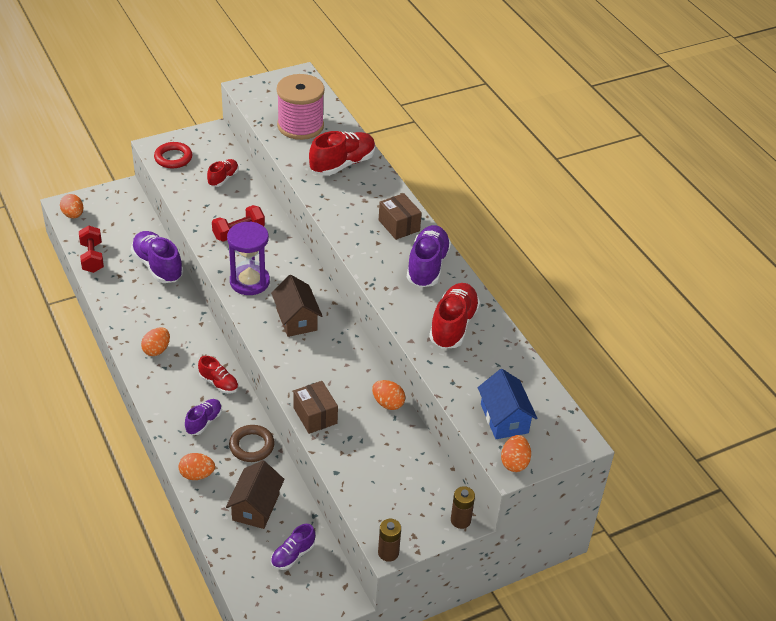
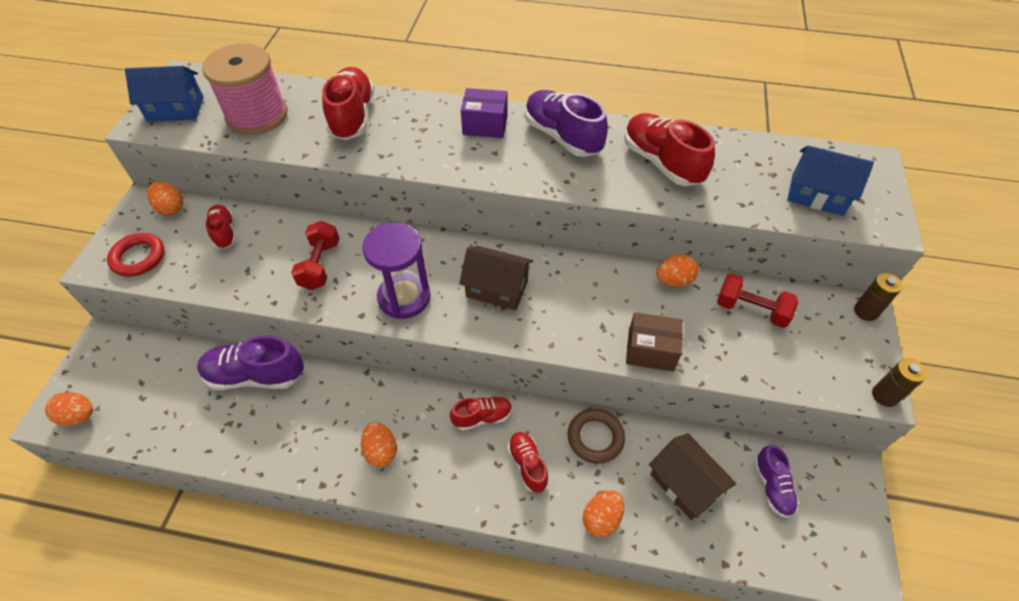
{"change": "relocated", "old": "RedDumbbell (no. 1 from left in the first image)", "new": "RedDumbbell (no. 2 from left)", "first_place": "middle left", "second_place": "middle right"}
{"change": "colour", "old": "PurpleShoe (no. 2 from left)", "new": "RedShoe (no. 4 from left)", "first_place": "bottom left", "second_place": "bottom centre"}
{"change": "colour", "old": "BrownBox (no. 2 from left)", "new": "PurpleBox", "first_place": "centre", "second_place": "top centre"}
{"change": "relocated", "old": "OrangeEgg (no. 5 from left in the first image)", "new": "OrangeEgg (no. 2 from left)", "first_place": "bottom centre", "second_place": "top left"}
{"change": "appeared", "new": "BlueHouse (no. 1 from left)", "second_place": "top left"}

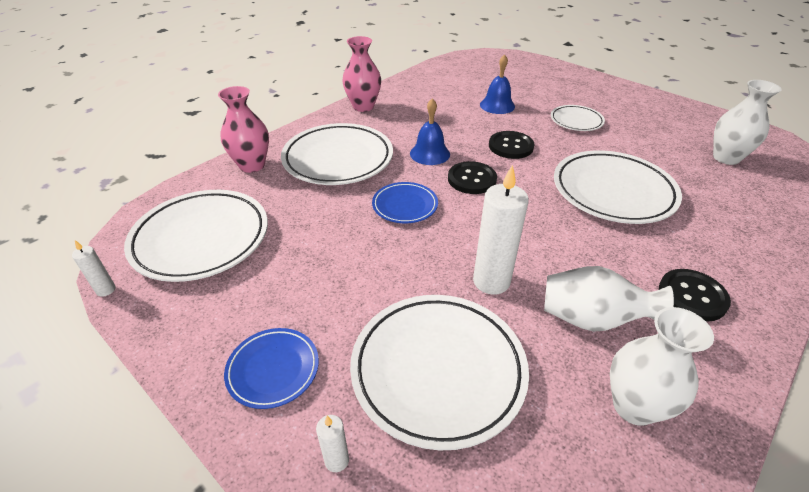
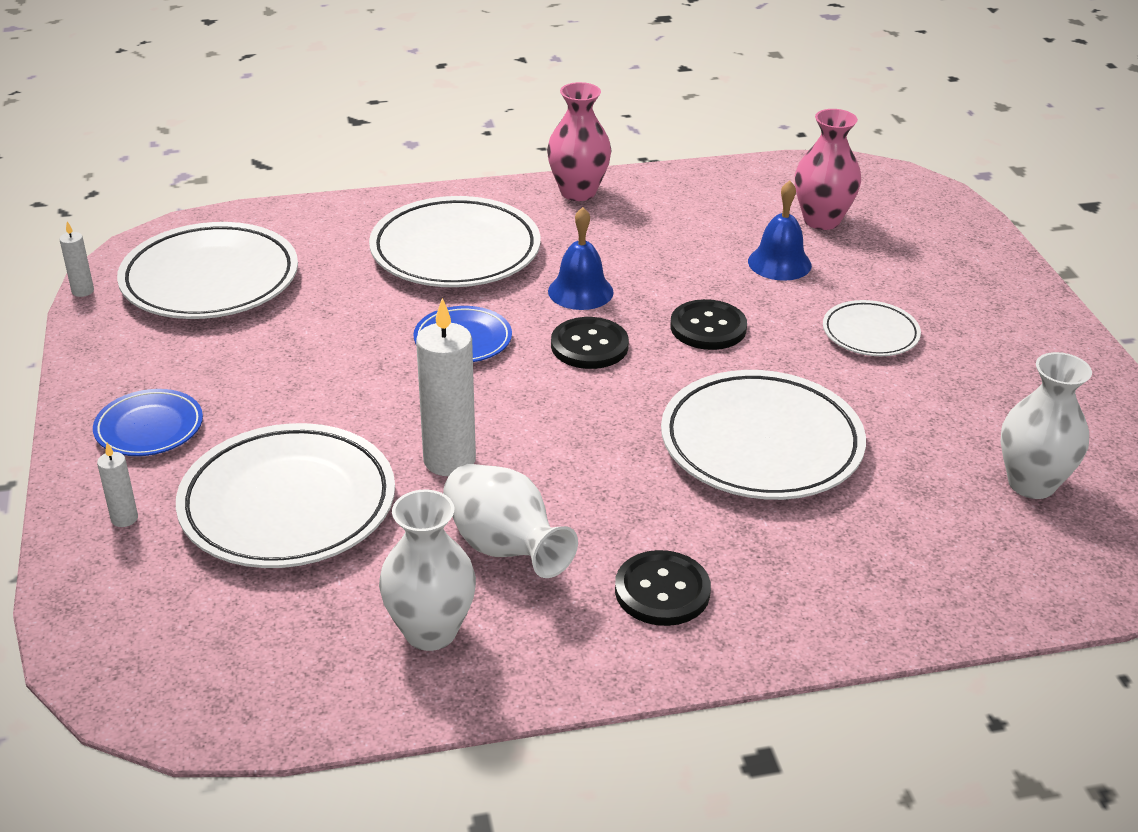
{"change": "relocated", "old": "PinkVase (no. 1 from left in the first image)", "new": "PinkVase (no. 2 from left)", "first_place": "top left", "second_place": "top right"}

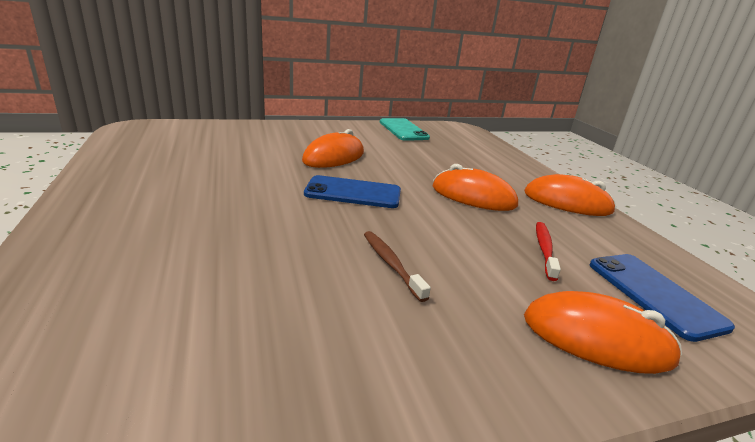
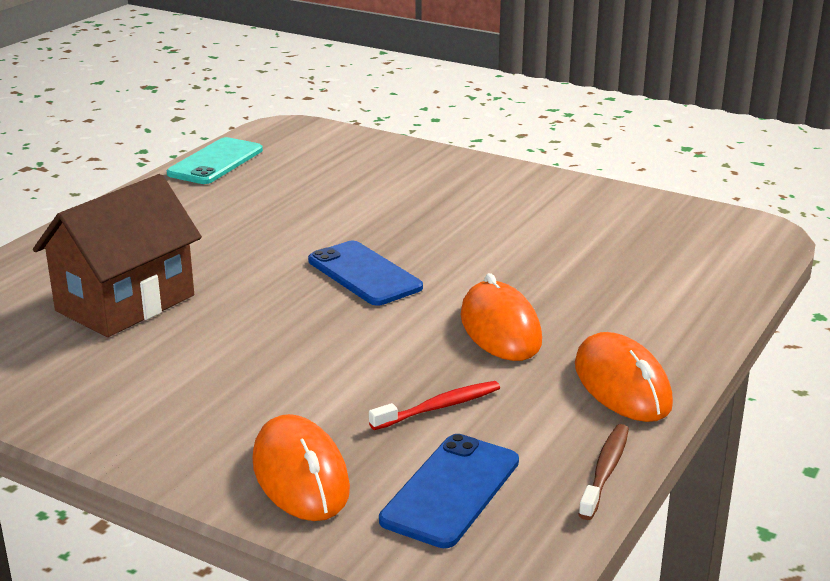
{"change": "missing", "old": "OrangeMouse (no. 1 from left)", "first_place": "centre"}
{"change": "relocated", "old": "BrownToothbrush", "first_place": "centre", "second_place": "bottom right"}
{"change": "relocated", "old": "TurquoisePhone", "first_place": "top centre", "second_place": "top left"}
{"change": "appeared", "new": "BrownHouse", "second_place": "middle left"}

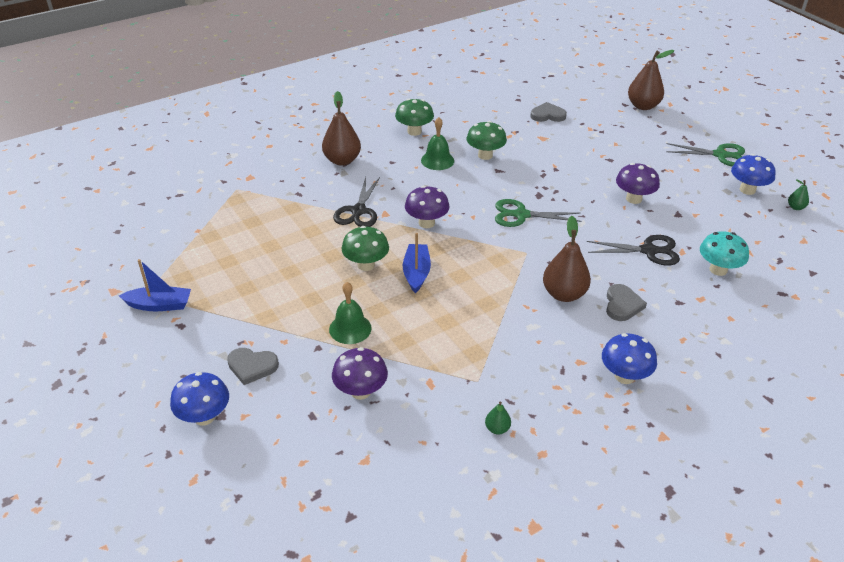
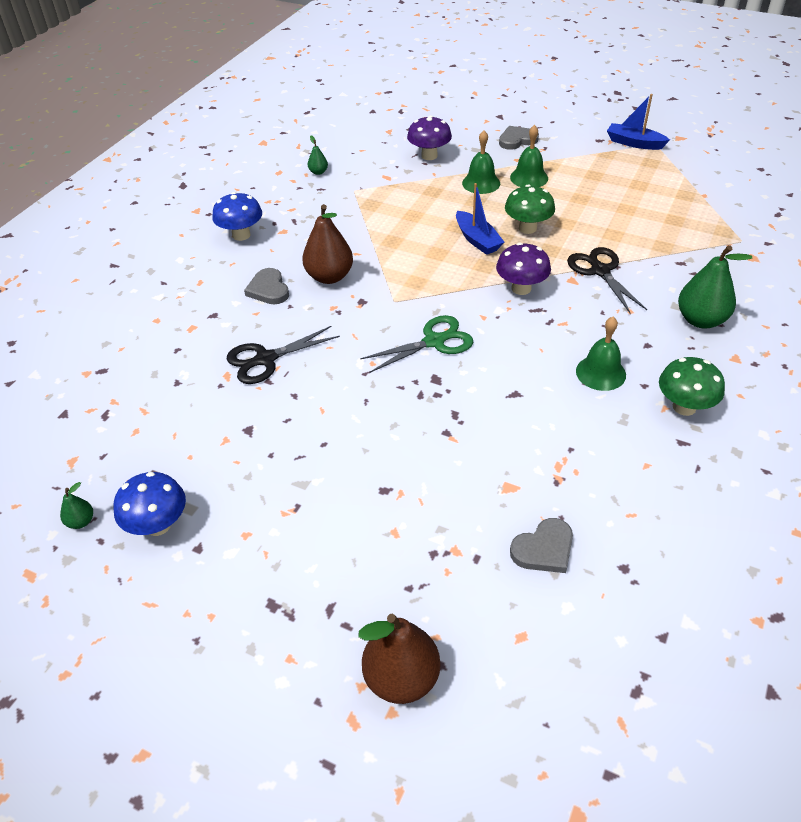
{"change": "spun", "old": "BlueBoat (no. 1 from left in the first image)", "first_place": "middle left", "second_place": "top right", "degrees": 60}
{"change": "missing", "old": "BlueMushroom (no. 1 from left)", "first_place": "bottom left"}
{"change": "colour", "old": "BrownPear (no. 1 from left)", "new": "GreenPear (no. 3 from left)", "first_place": "top centre", "second_place": "middle right"}
{"change": "missing", "old": "GreenMushroom (no. 3 from left)", "first_place": "top centre"}
{"change": "missing", "old": "PurpleMushroom (no. 3 from left)", "first_place": "top right"}
{"change": "missing", "old": "GreenScissors (no. 2 from left)", "first_place": "top right"}
{"change": "missing", "old": "TurquoiseMushroom", "first_place": "middle right"}
{"change": "appeared", "new": "GreenBell (no. 2 from left)", "second_place": "top centre"}

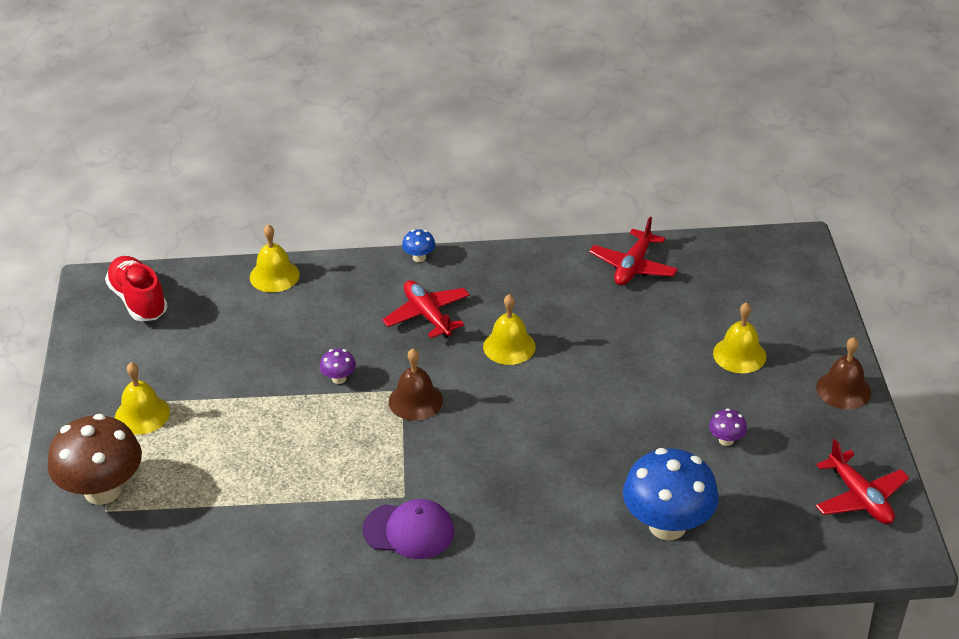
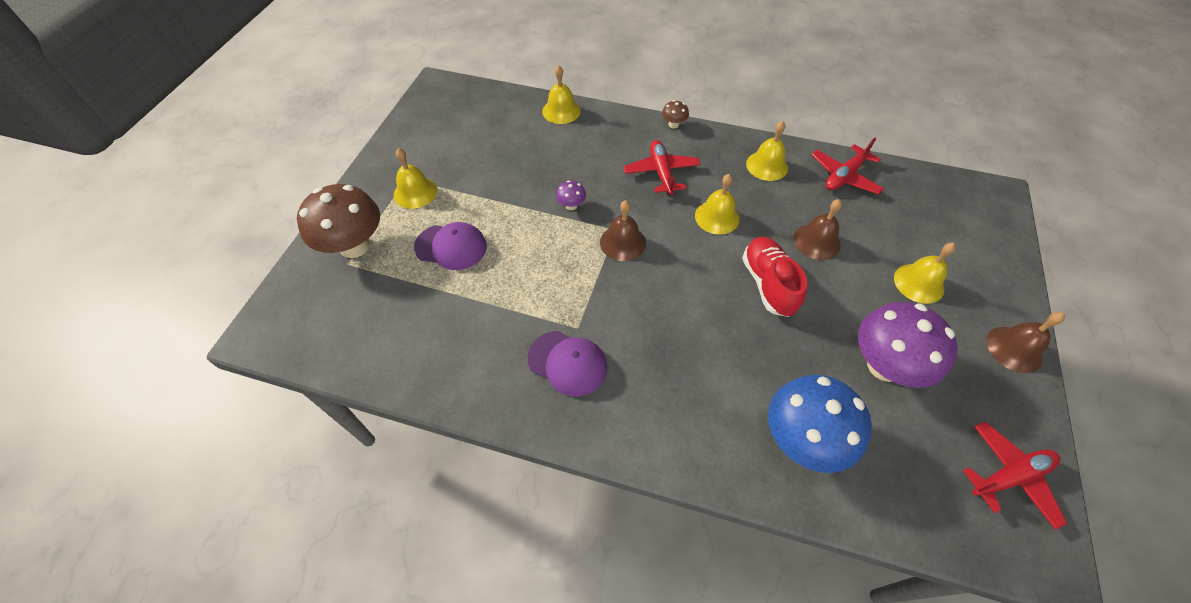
{"change": "relocated", "old": "RedShoe", "first_place": "middle left", "second_place": "centre"}
{"change": "colour", "old": "BlueMushroom (no. 1 from left)", "new": "BrownMushroom (no. 2 from left)", "first_place": "centre", "second_place": "top centre"}
{"change": "size", "old": "PurpleMushroom (no. 2 from left)", "first_place": "bottom right", "second_place": "middle right", "factor": 2.36}
{"change": "spun", "old": "RedPlane (no. 3 from left)", "first_place": "bottom right", "second_place": "bottom right", "degrees": -105}
{"change": "appeared", "new": "PurpleCap (no. 1 from left)", "second_place": "centre"}
{"change": "appeared", "new": "YellowBell (no. 4 from left)", "second_place": "top centre"}
{"change": "appeared", "new": "BrownBell (no. 2 from left)", "second_place": "middle right"}

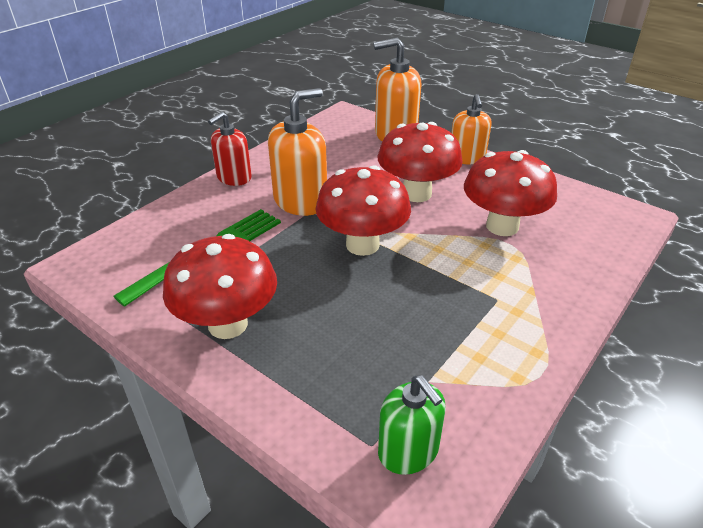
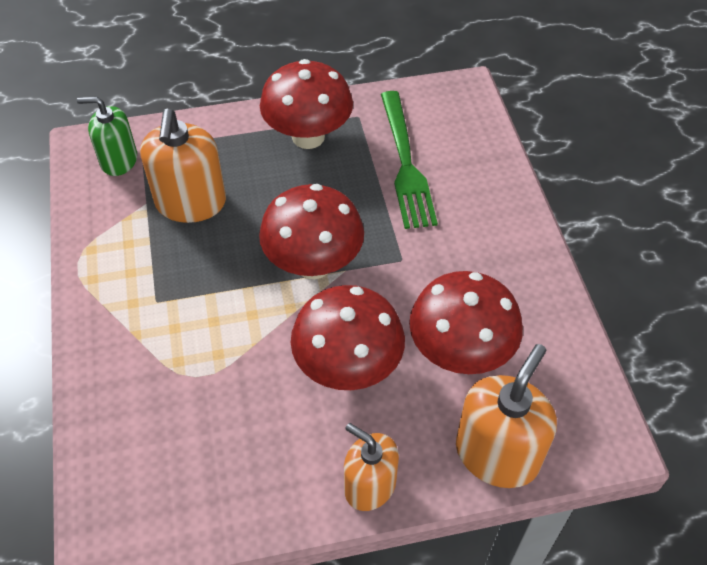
{"change": "missing", "old": "RedSoapDispenser", "first_place": "top left"}
{"change": "relocated", "old": "OrangeSoapDispenser (no. 1 from left)", "first_place": "top centre", "second_place": "top left"}
{"change": "relocated", "old": "RedMushroom (no. 4 from left)", "first_place": "middle right", "second_place": "centre"}

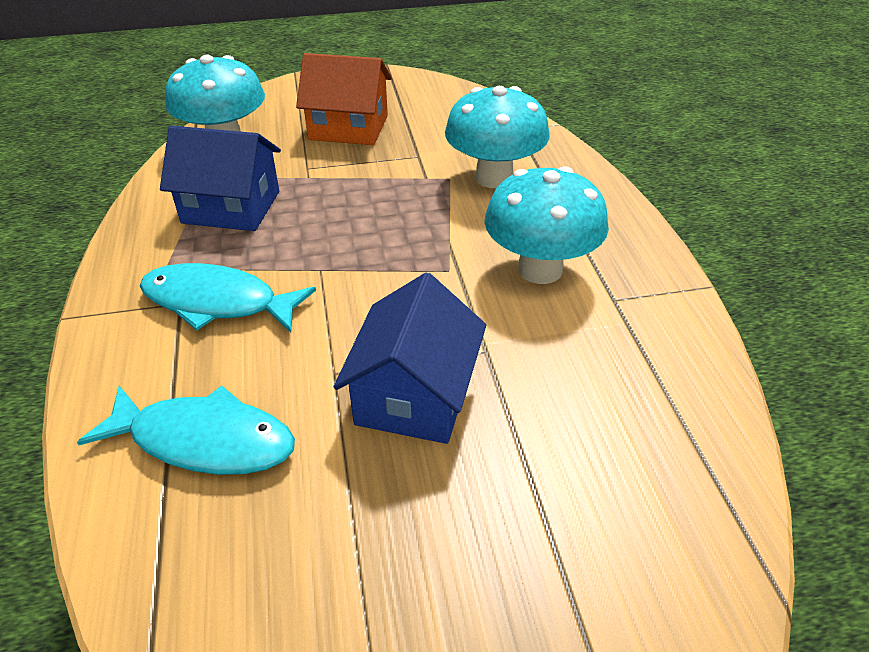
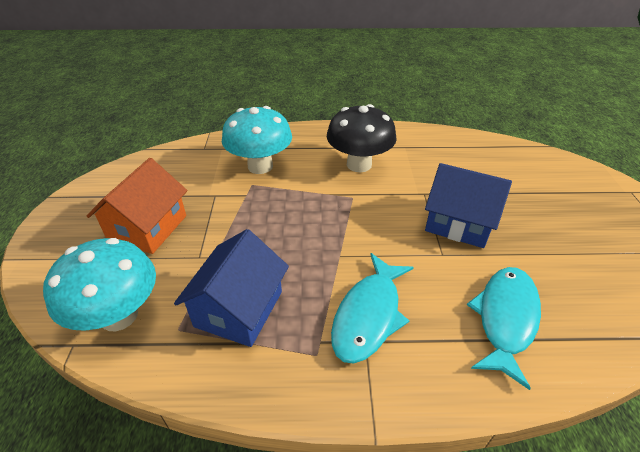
{"change": "colour", "old": "TurquoiseMushroom (no. 3 from left)", "new": "BlackMushroom", "first_place": "centre", "second_place": "top centre"}

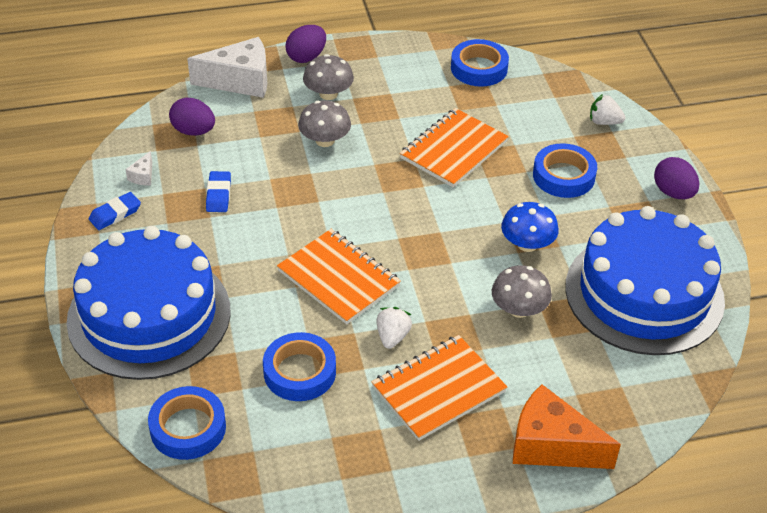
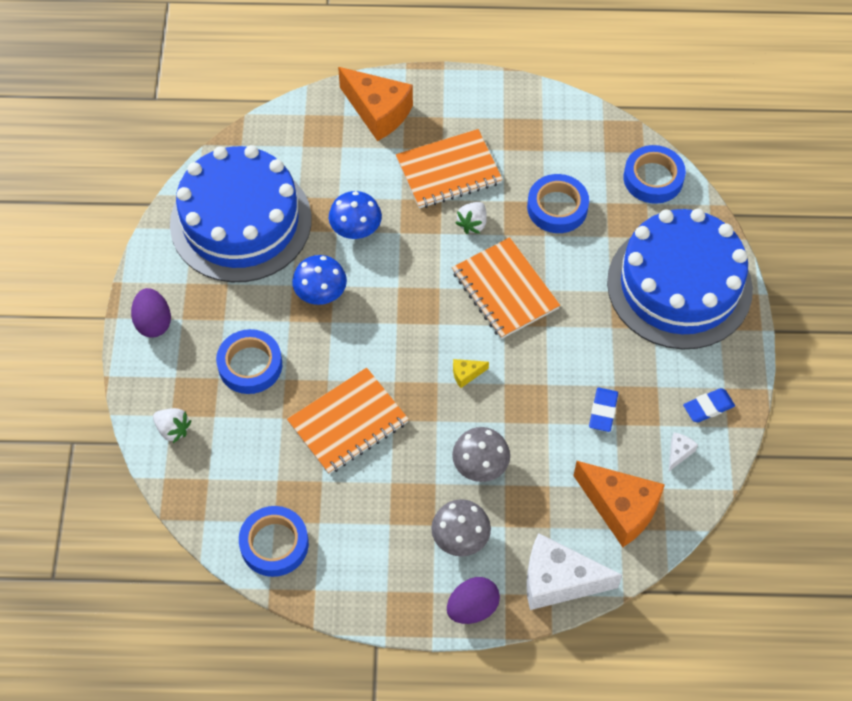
{"change": "exchanged", "old": "PurpleEgg (no. 1 from left)", "new": "OrangeCheese (no. 2 from left)", "first_place": "top left", "second_place": "bottom right"}
{"change": "colour", "old": "GreyMushroom (no. 3 from left)", "new": "BlueMushroom (no. 2 from left)", "first_place": "middle right", "second_place": "top centre"}
{"change": "appeared", "new": "YellowCheese", "second_place": "centre"}

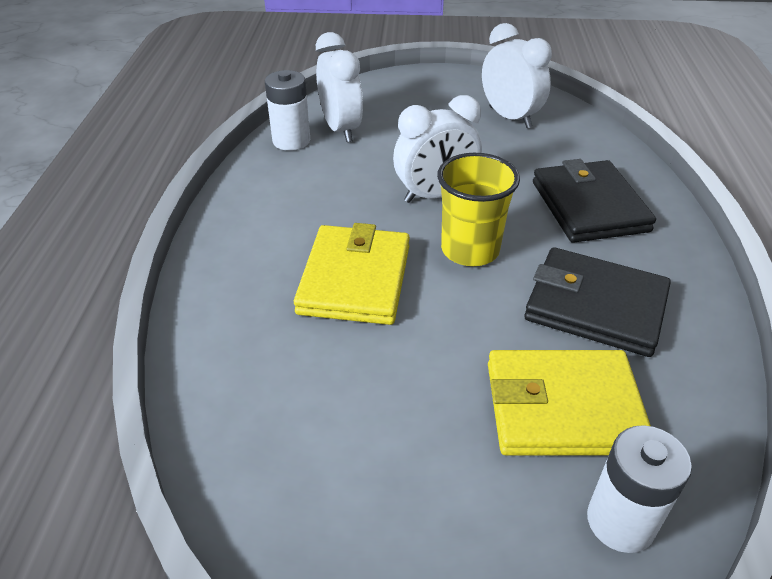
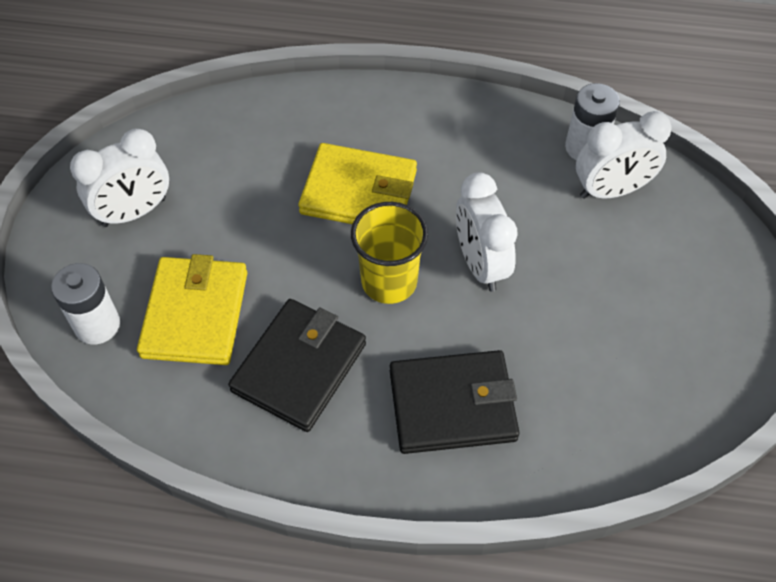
{"change": "relocated", "old": "WhiteClock (no. 3 from left in the first image)", "new": "WhiteClock (no. 1 from left)", "first_place": "top right", "second_place": "top left"}

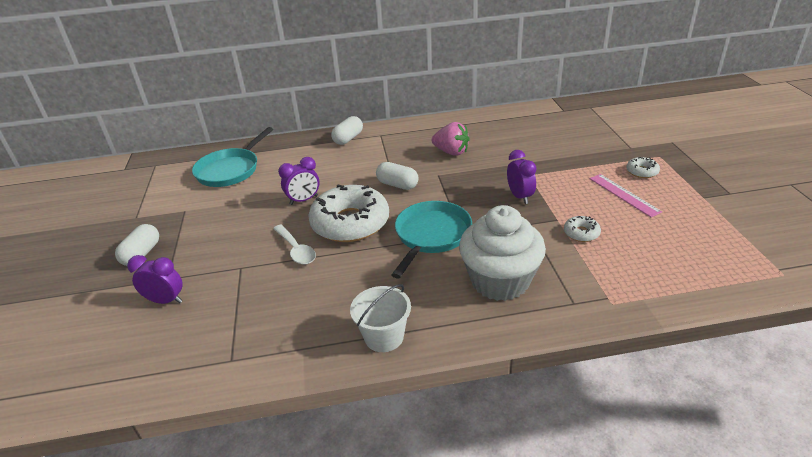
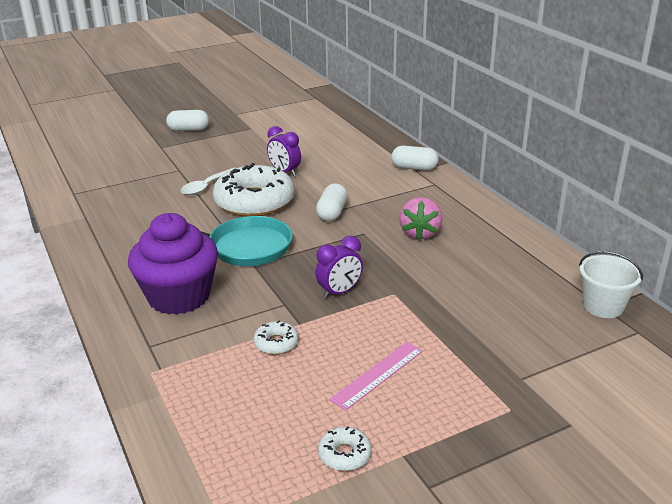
{"change": "missing", "old": "PurpleClock (no. 1 from left)", "first_place": "middle left"}
{"change": "missing", "old": "TurquoisePan (no. 1 from left)", "first_place": "middle left"}
{"change": "relocated", "old": "WhiteBucket", "first_place": "bottom centre", "second_place": "middle right"}
{"change": "colour", "old": "WhiteCupcake", "new": "PurpleCupcake", "first_place": "centre", "second_place": "middle left"}
{"change": "relocated", "old": "WhiteDonut (no. 3 from left)", "first_place": "middle right", "second_place": "bottom centre"}

